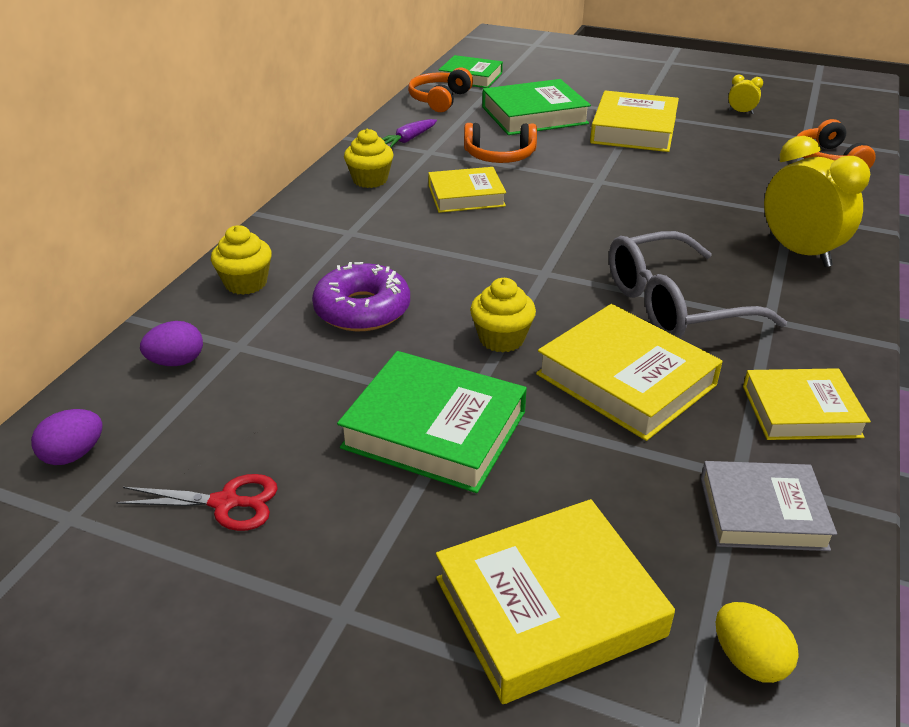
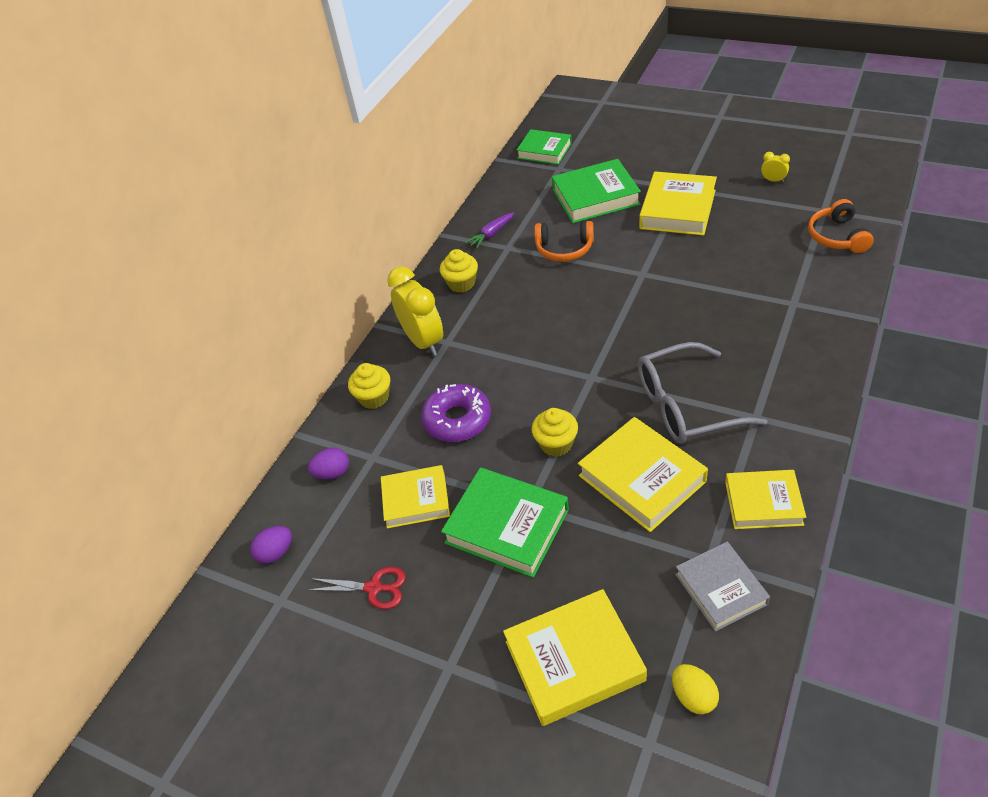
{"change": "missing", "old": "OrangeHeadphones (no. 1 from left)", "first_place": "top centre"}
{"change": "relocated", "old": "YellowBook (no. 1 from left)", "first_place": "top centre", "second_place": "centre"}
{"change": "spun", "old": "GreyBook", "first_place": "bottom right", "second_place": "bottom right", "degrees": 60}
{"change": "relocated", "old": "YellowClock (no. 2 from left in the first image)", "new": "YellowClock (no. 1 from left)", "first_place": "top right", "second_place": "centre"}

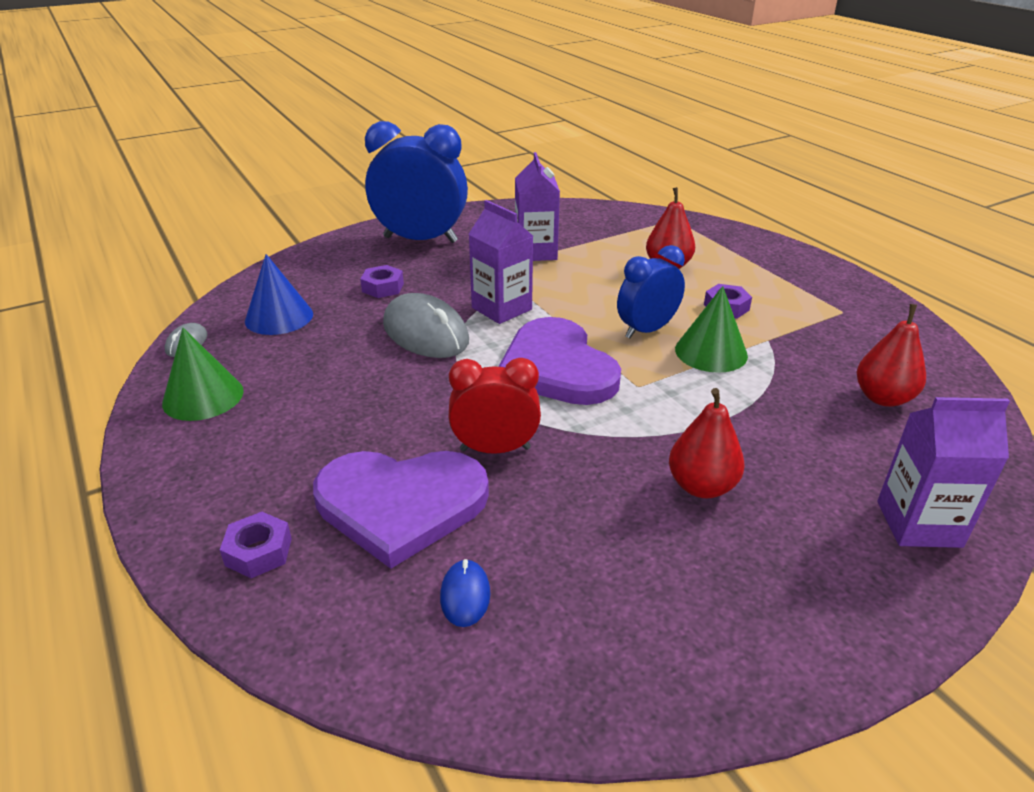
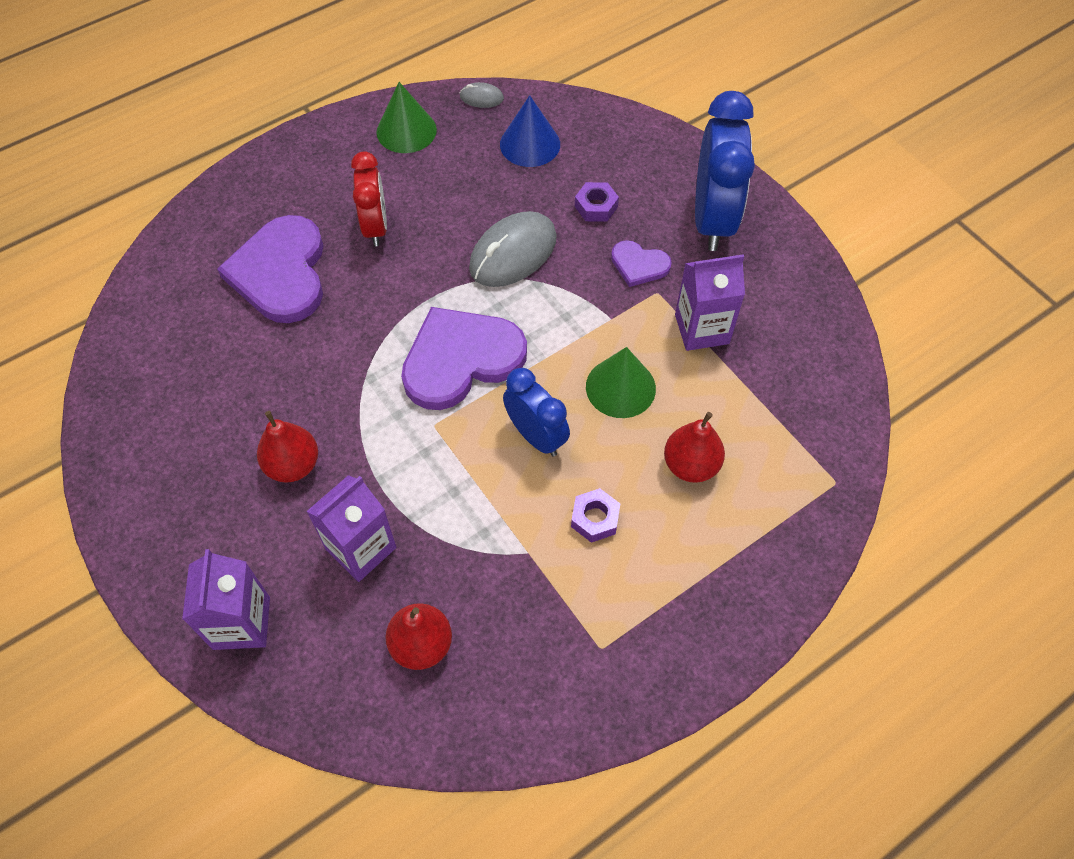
{"change": "missing", "old": "PurpleNut (no. 1 from left)", "first_place": "bottom left"}
{"change": "missing", "old": "BlueMouse", "first_place": "bottom centre"}
{"change": "relocated", "old": "RedClock", "first_place": "centre", "second_place": "top centre"}
{"change": "relocated", "old": "PurpleCarton (no. 1 from left in the first image)", "new": "PurpleCarton (no. 2 from left)", "first_place": "top centre", "second_place": "middle left"}
{"change": "relocated", "old": "GreenCone (no. 2 from left)", "first_place": "middle right", "second_place": "centre"}
{"change": "appeared", "new": "PurpleHeart (no. 3 from left)", "second_place": "top centre"}

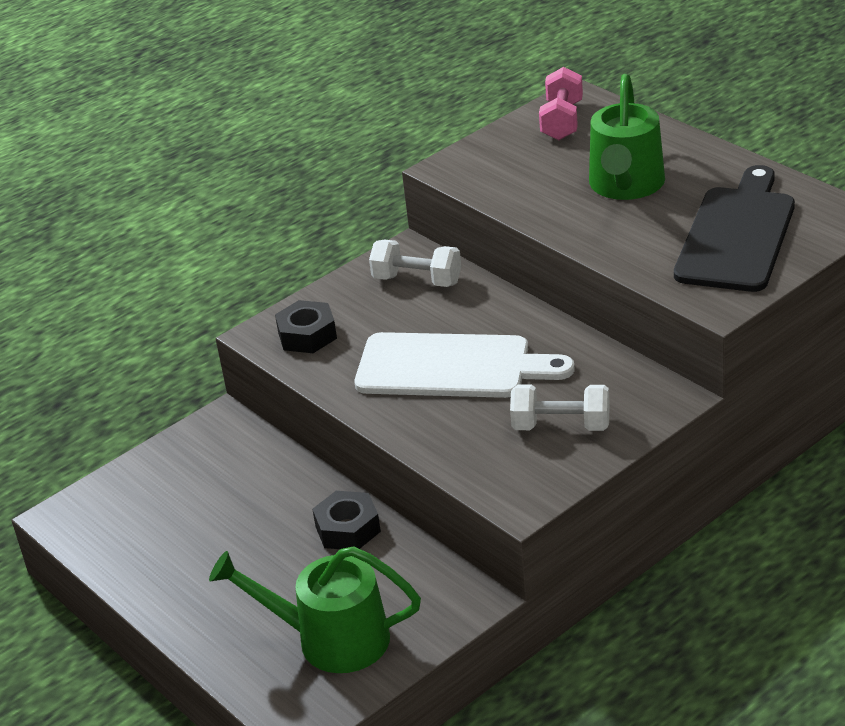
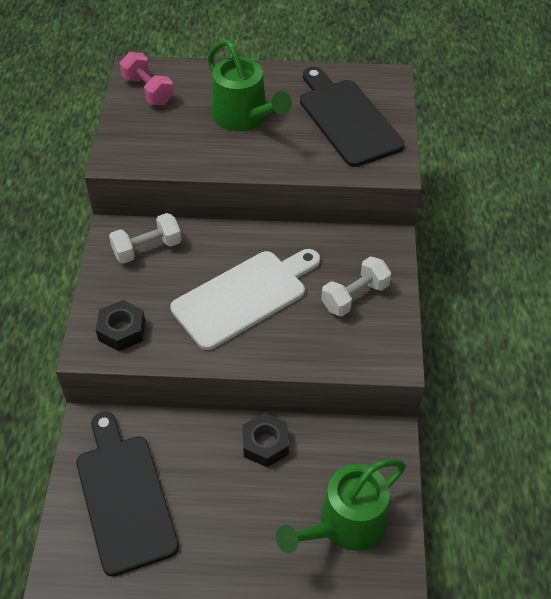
{"change": "appeared", "new": "BlackCuttingBoard (no. 1 from left)", "second_place": "bottom left"}

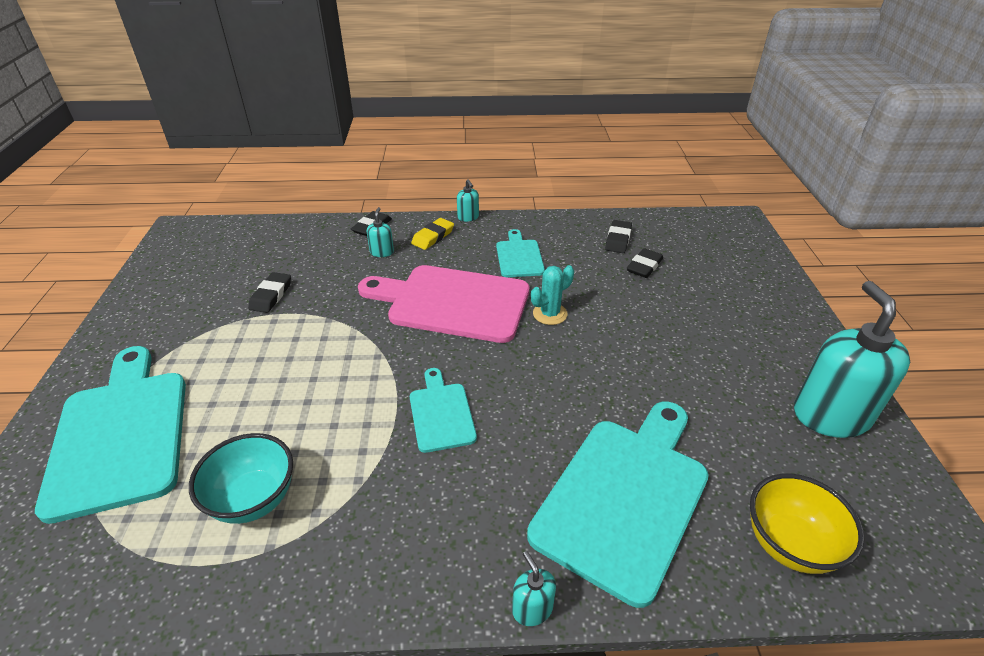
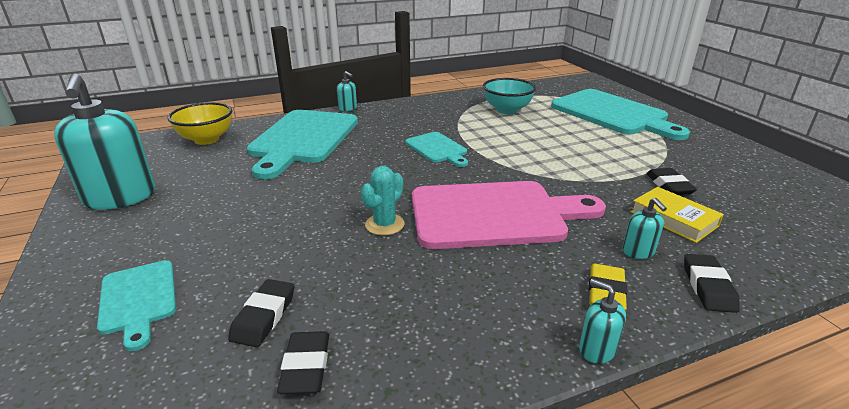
{"change": "relocated", "old": "TurquoiseCuttingBoard (no. 3 from left in the first image)", "new": "TurquoiseCuttingBoard (no. 1 from left)", "first_place": "centre", "second_place": "bottom left"}
{"change": "appeared", "new": "YellowBook", "second_place": "middle right"}

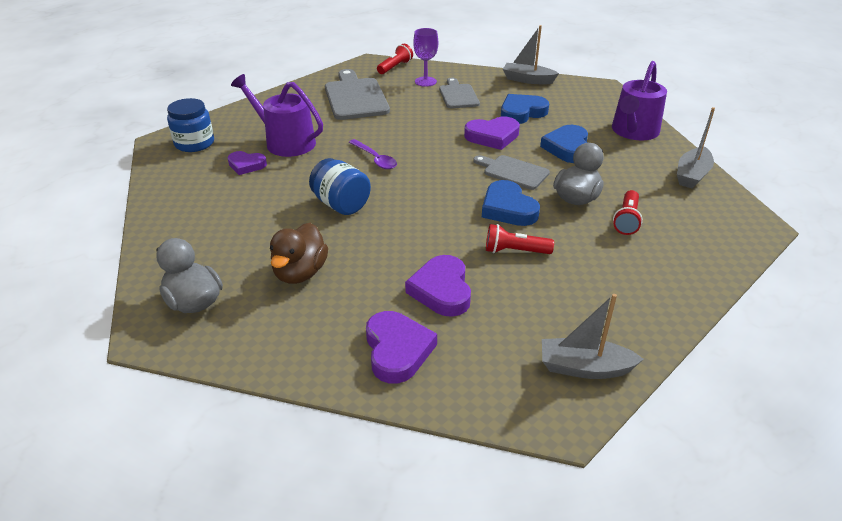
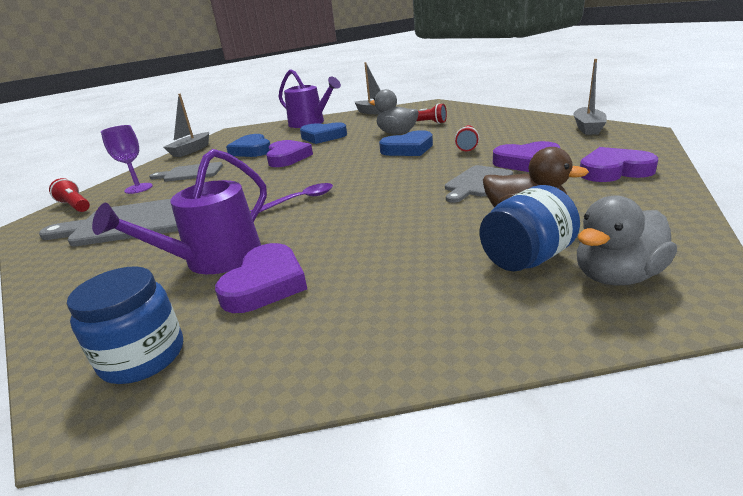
{"change": "size", "old": "PurpleHeart (no. 1 from left)", "first_place": "top left", "second_place": "centre", "factor": 1.53}
{"change": "relocated", "old": "BlueJar (no. 2 from left)", "first_place": "centre", "second_place": "middle right"}
{"change": "relocated", "old": "GreyCuttingBoard (no. 3 from left)", "first_place": "top centre", "second_place": "centre"}

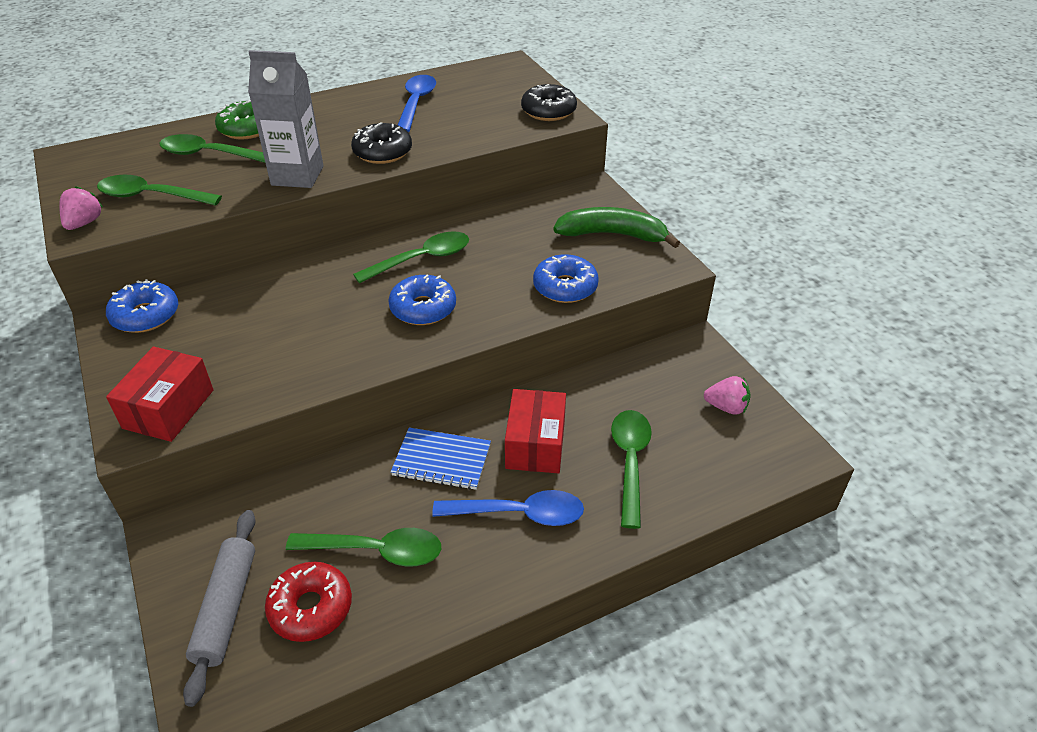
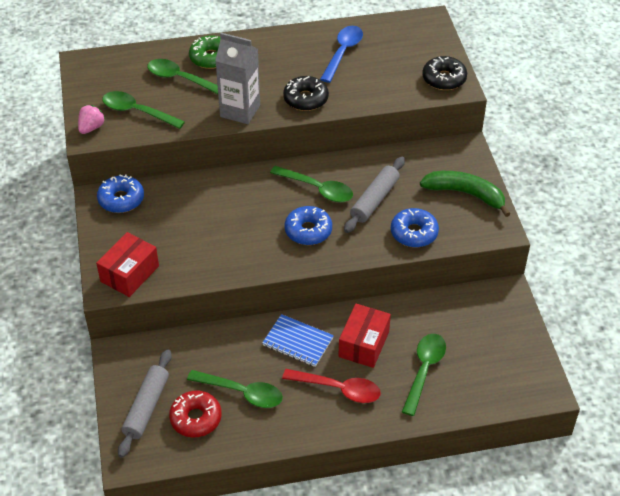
{"change": "spun", "old": "GreenSpoon (no. 4 from left)", "first_place": "centre", "second_place": "centre", "degrees": 45}
{"change": "colour", "old": "BlueSpoon (no. 2 from left)", "new": "RedSpoon", "first_place": "bottom centre", "second_place": "bottom centre"}
{"change": "missing", "old": "PinkStrawberry (no. 2 from left)", "first_place": "middle right"}
{"change": "appeared", "new": "GreyRollingPin (no. 2 from left)", "second_place": "centre"}

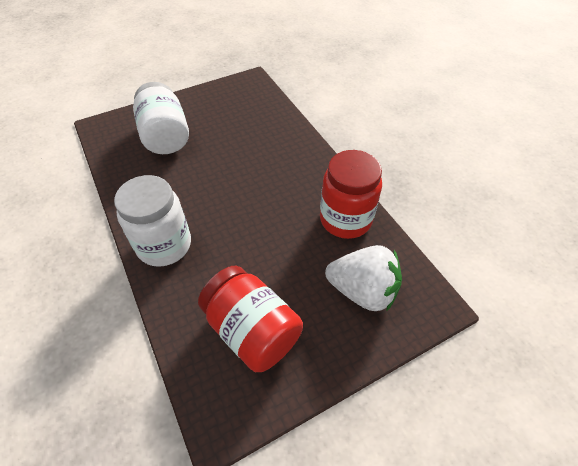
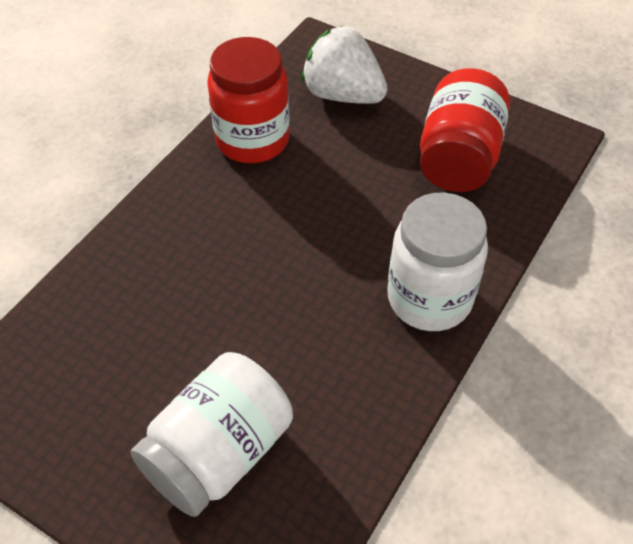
{"change": "spun", "old": "WhiteStrawberry", "first_place": "centre", "second_place": "top centre", "degrees": -45}

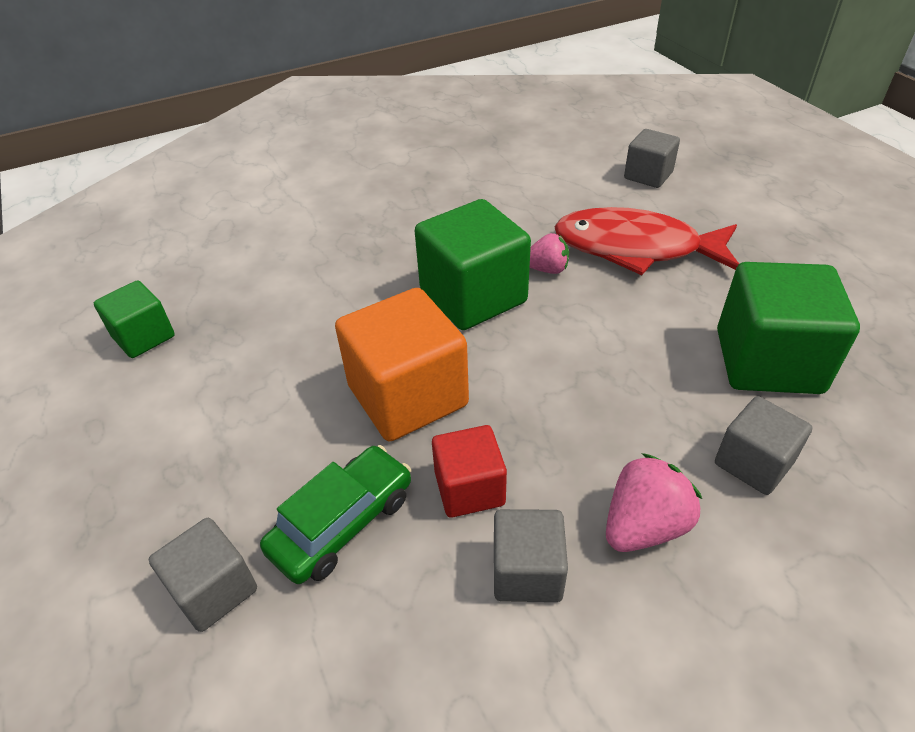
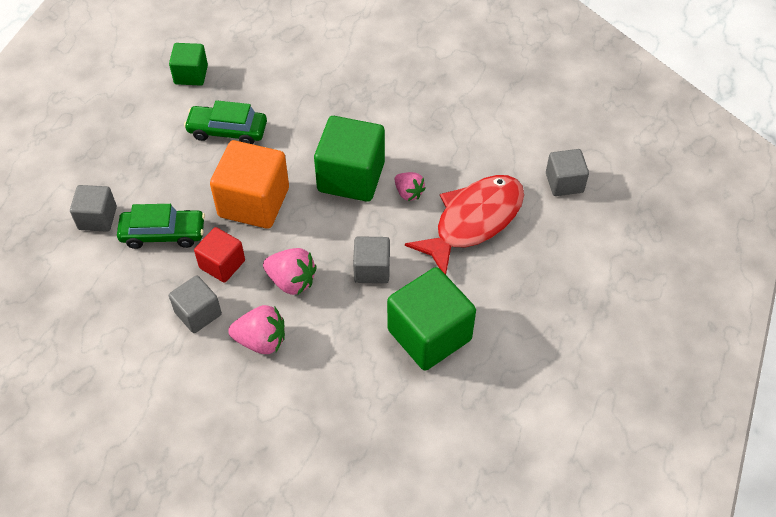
{"change": "spun", "old": "RedFish", "first_place": "top right", "second_place": "centre", "degrees": 75}
{"change": "relocated", "old": "GreyCube (no. 4 from left in the first image)", "new": "GreyCube (no. 3 from left)", "first_place": "middle right", "second_place": "centre"}
{"change": "appeared", "new": "GreenCar (no. 2 from left)", "second_place": "top left"}
{"change": "appeared", "new": "PinkStrawberry (no. 2 from left)", "second_place": "centre"}

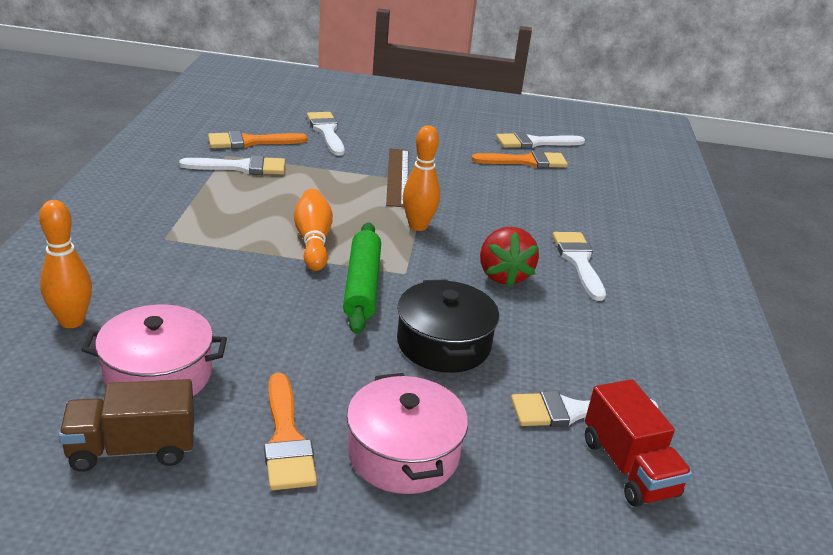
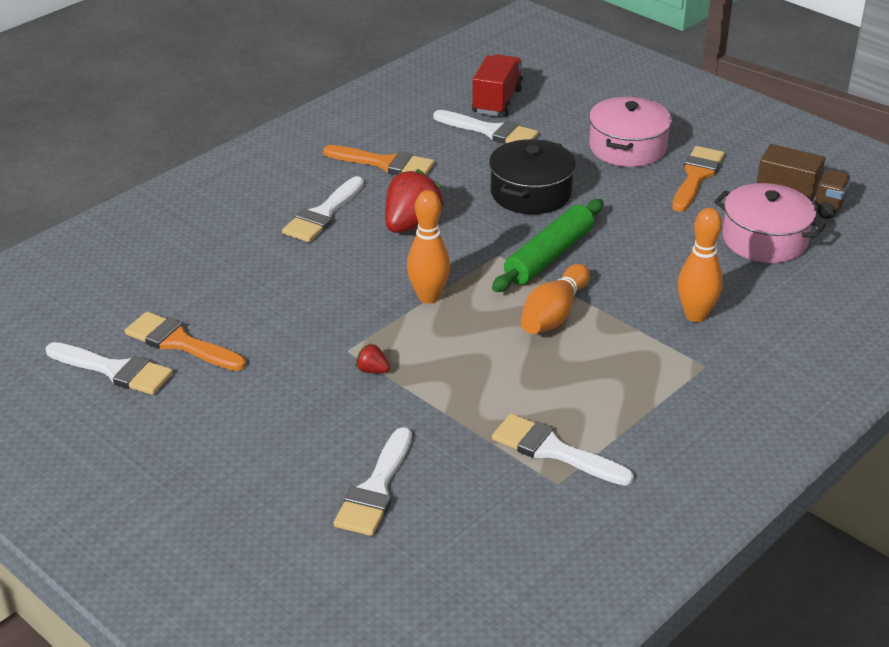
{"change": "relocated", "old": "OrangeBowlingPin (no. 1 from left in the first image)", "new": "OrangeBowlingPin (no. 3 from left)", "first_place": "middle left", "second_place": "middle right"}
{"change": "relocated", "old": "OrangeBrush (no. 1 from left in the first image)", "new": "OrangeBrush (no. 2 from left)", "first_place": "top left", "second_place": "top centre"}
{"change": "exchanged", "old": "BrownRuler", "new": "RedStrawberry (no. 1 from left)", "first_place": "top centre", "second_place": "centre"}

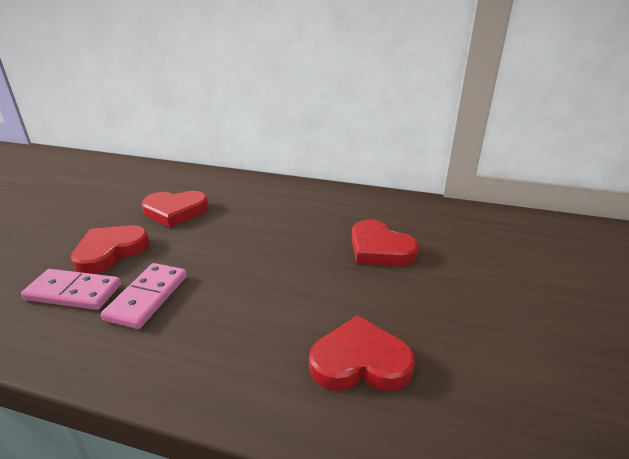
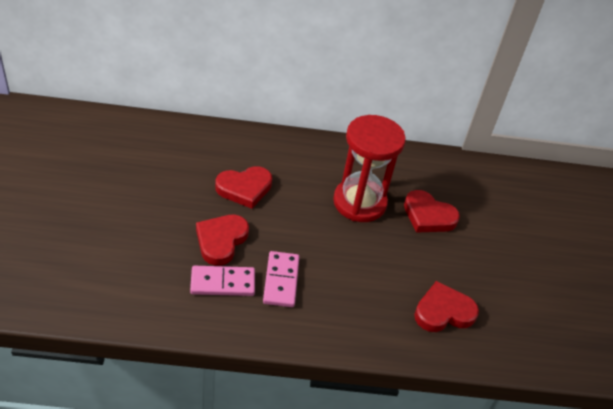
{"change": "appeared", "new": "RedHourglass", "second_place": "centre"}

